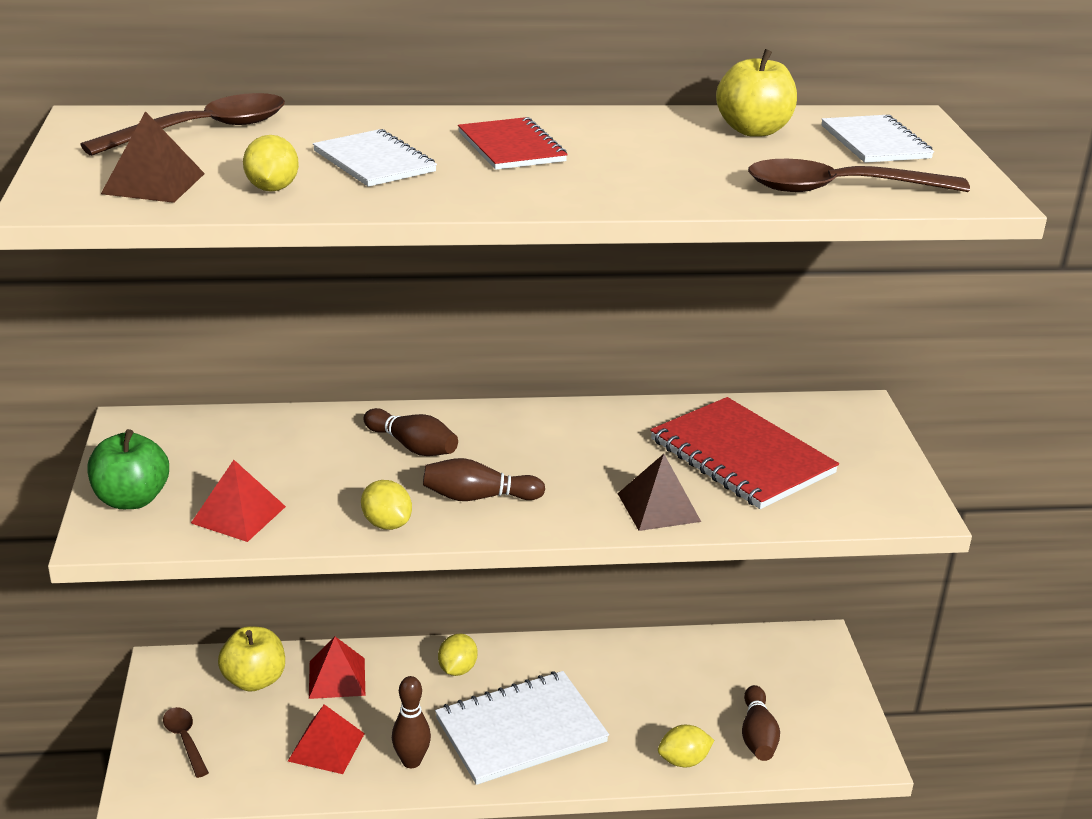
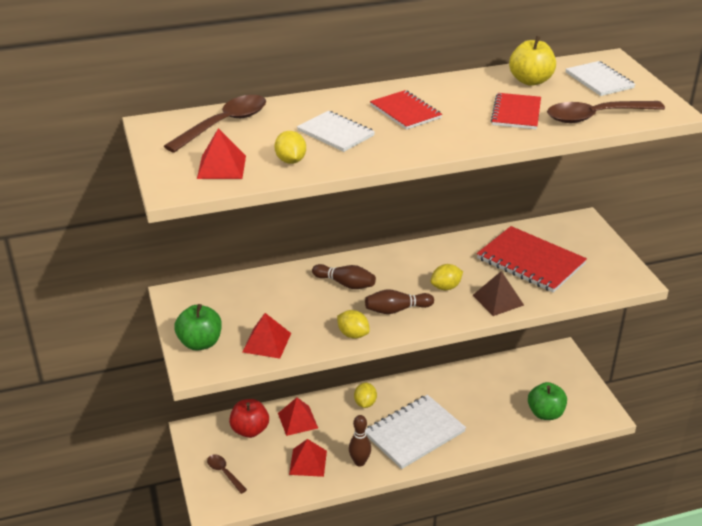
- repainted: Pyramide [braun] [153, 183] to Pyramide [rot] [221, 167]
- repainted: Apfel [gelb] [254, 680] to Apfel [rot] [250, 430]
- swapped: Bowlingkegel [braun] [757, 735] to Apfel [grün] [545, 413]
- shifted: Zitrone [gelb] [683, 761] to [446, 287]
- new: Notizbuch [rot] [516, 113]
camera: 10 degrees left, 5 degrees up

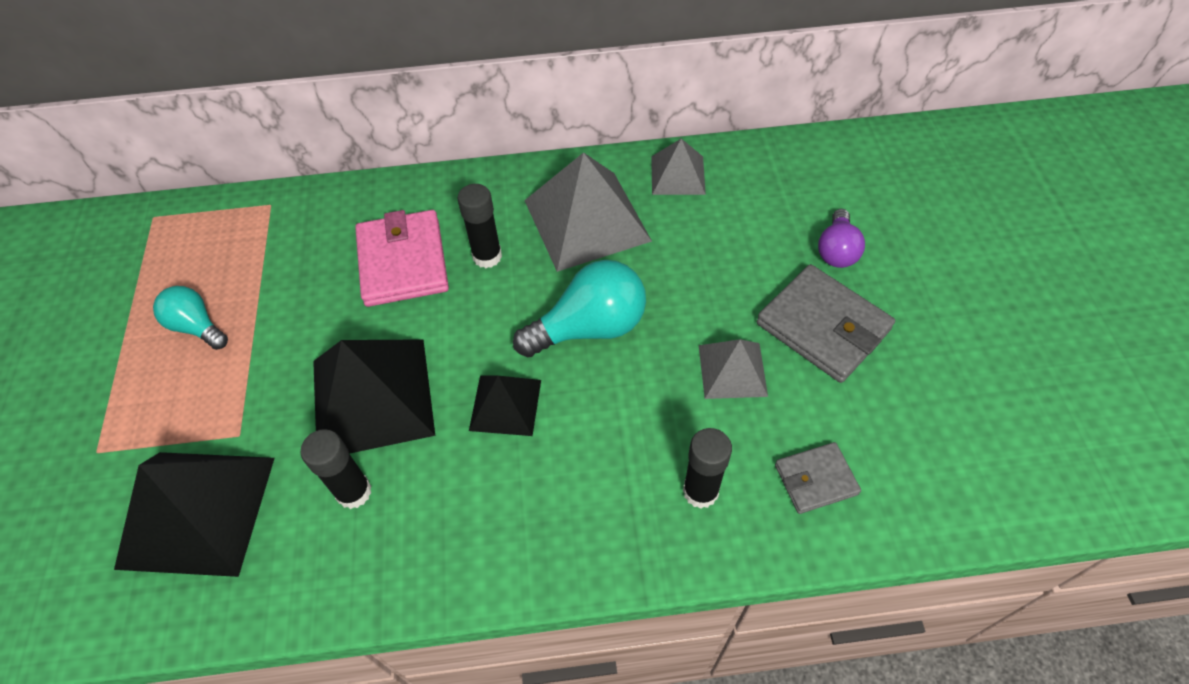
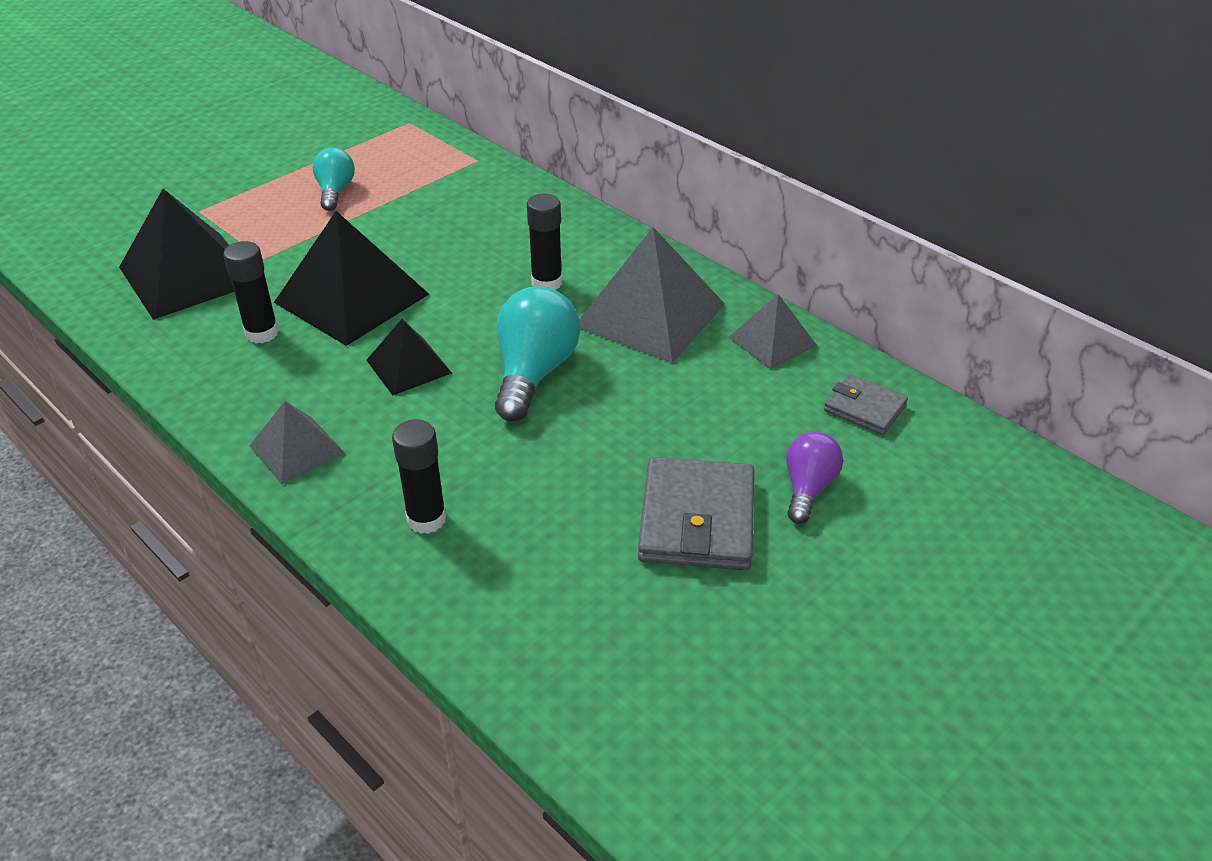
- rotated: Glühbirne [lila] [836, 251] = [808, 488] 135 degrees clockwise
- gone: Geldbörse [rosa] [403, 262]
- rotated: Glühbirne [türkis] [589, 327] = [534, 373] 105 degrees counterclockwise
- shifted: Pyramide [grau] [732, 370] to [297, 449]
- shifted: Geldbörse [grau] [815, 479] to [864, 408]
camera: 50 degrees right, 15 degrees down

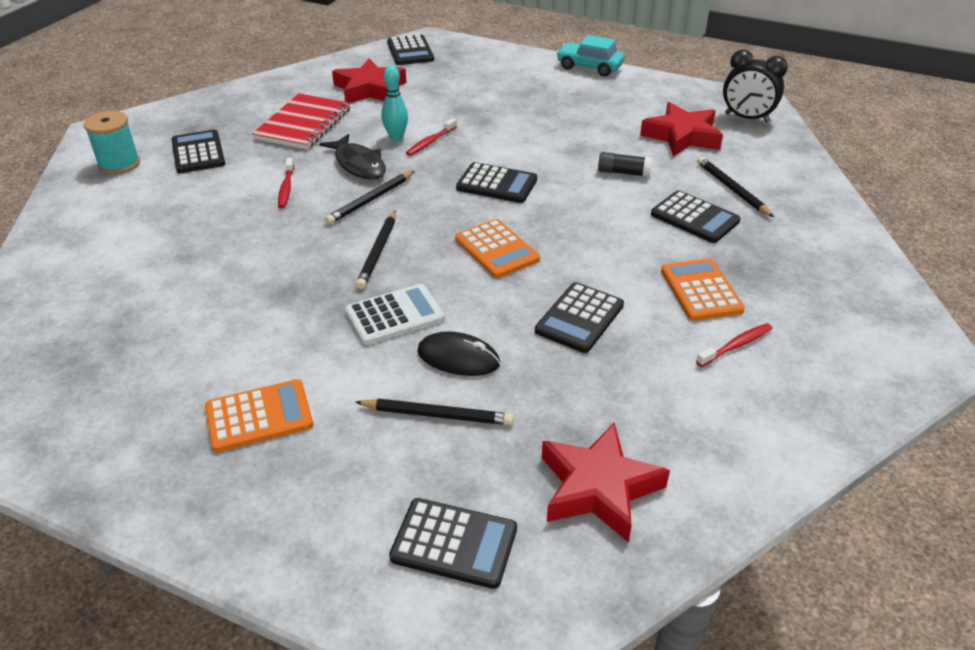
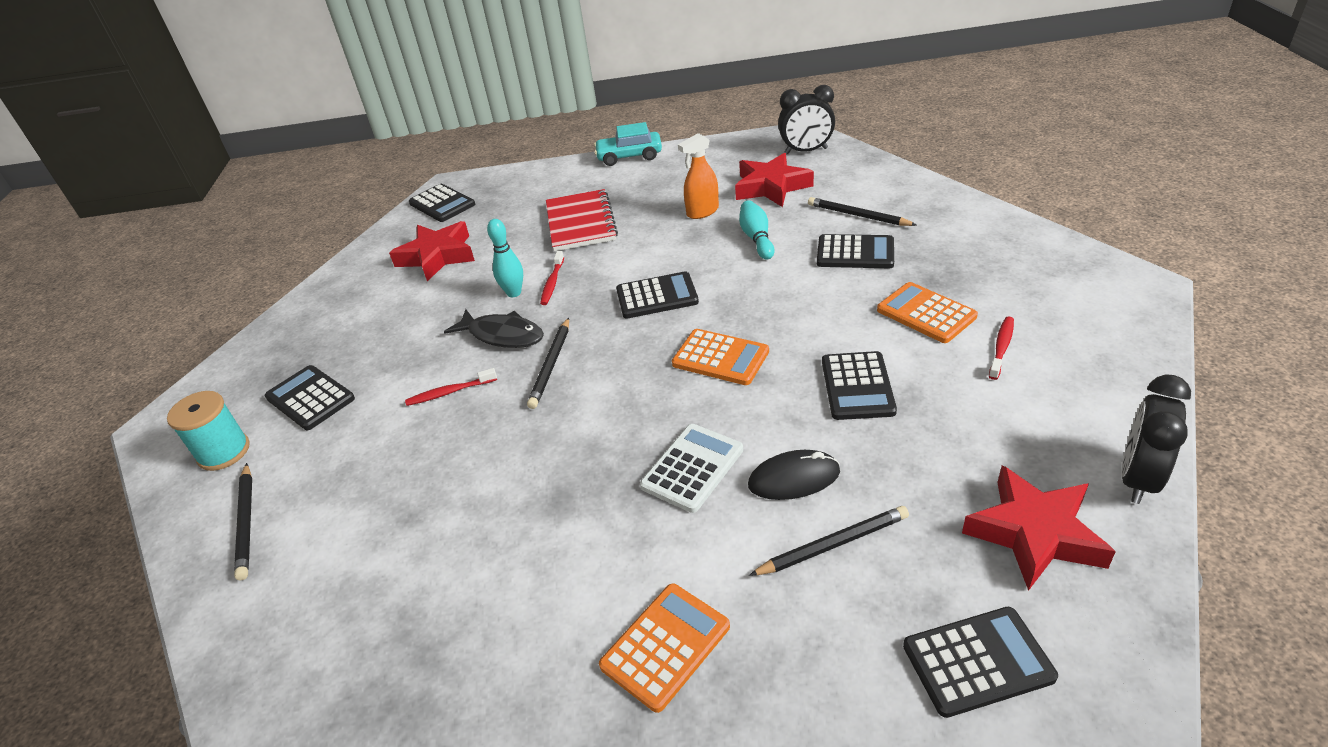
- shifted: Notizbuch [rot] [303, 124] to [581, 222]
- swapped: Klebestift [schwarz] [623, 173] to Bowlingkegel [türkis] [756, 238]
- rotated: Zahnbürste [rot] [286, 188] = [449, 392] 105 degrees clockwise
- shifted: Bleistift [schwarz] [378, 252] to [246, 523]
- new: Sprühflasche [orange] [702, 212]
- new: Wecker [schwarz] [1137, 478]
camera: 25 degrees left, 0 degrees up

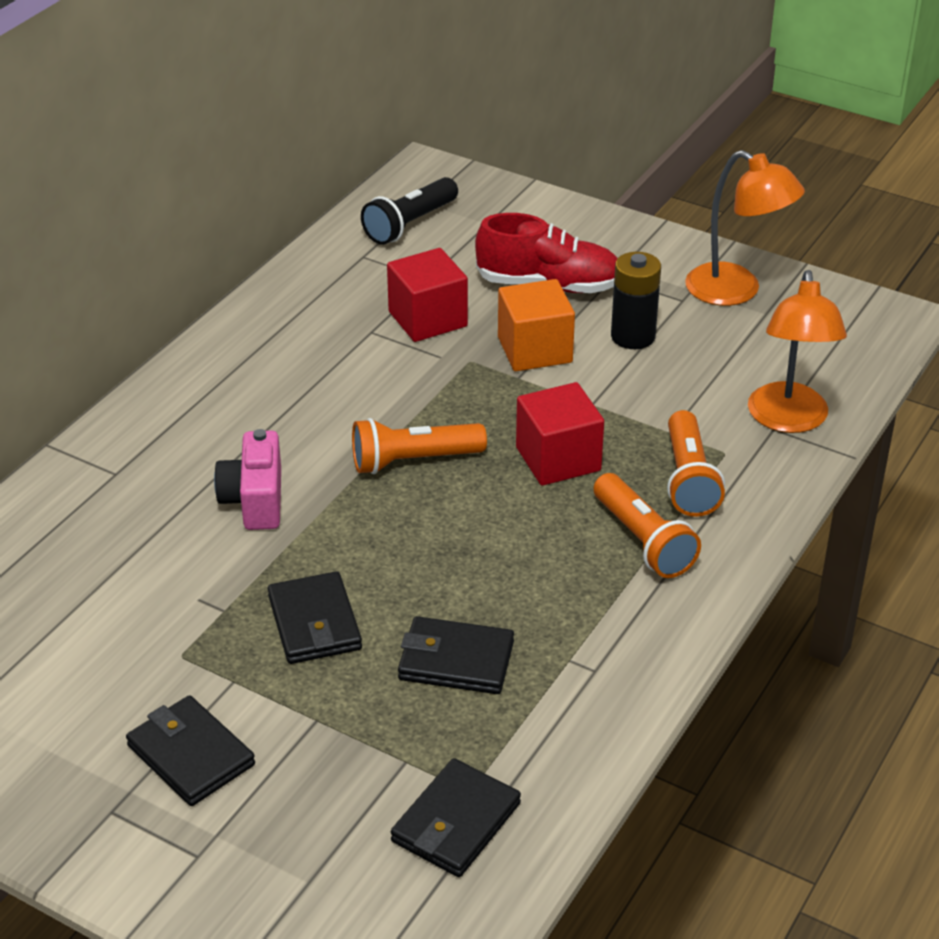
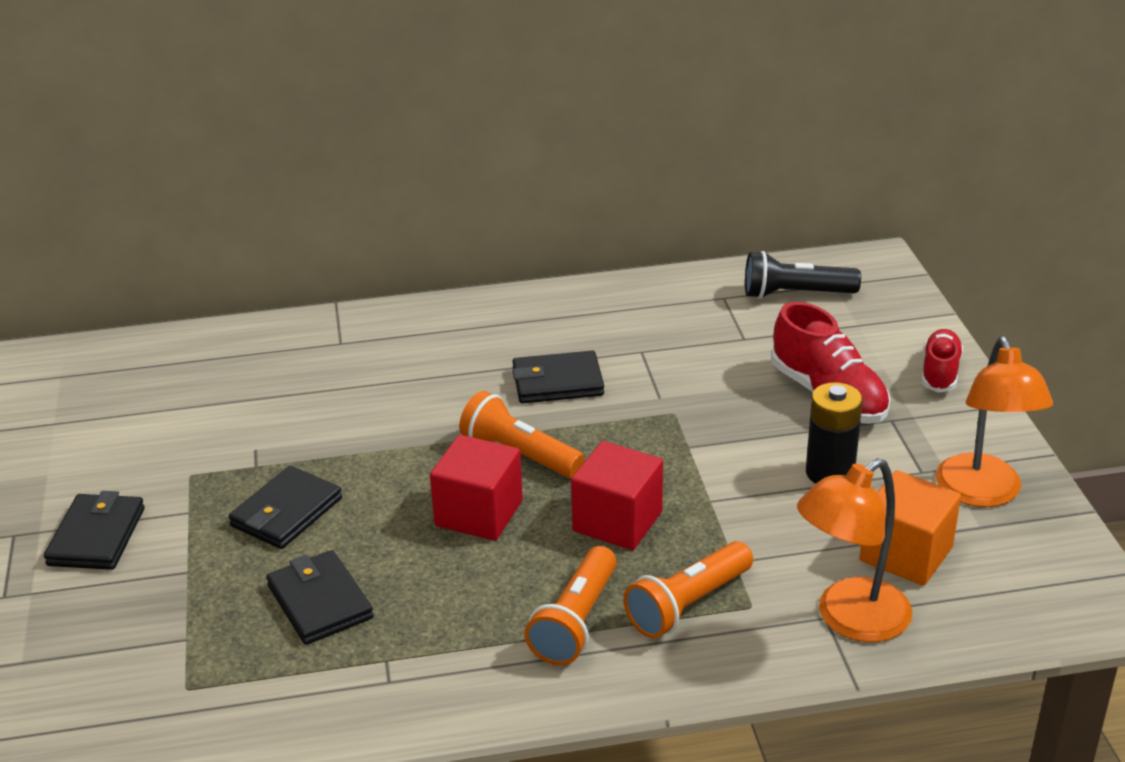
- shifted: Kubus [rot] [427, 319] to [479, 513]
- shifted: Kubus [orange] [534, 350] to [906, 554]
- gone: Kamera [rosa] [255, 500]
- shifted: Geldbörse [schwarz] [456, 822] to [557, 382]
- new: Schuh [rot] [940, 372]
camera: 50 degrees right, 5 degrees down

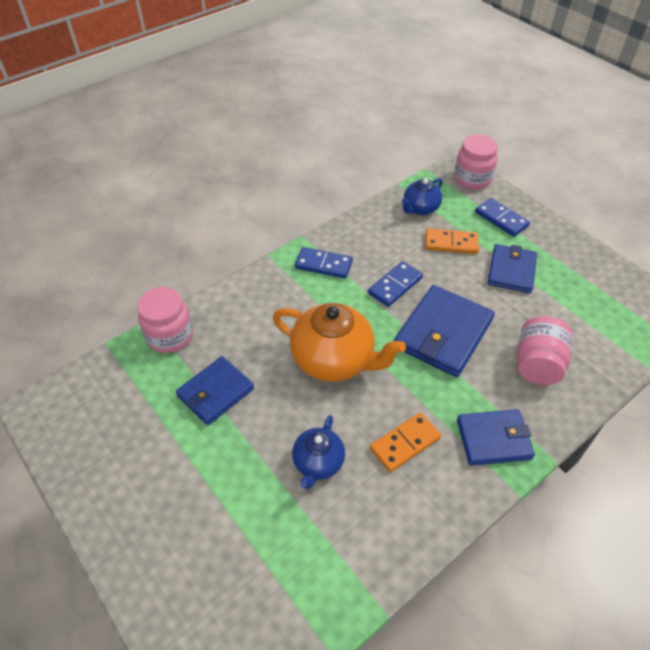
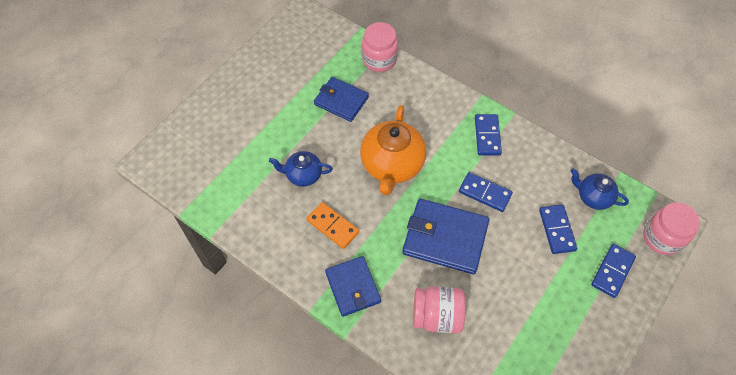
- repainted: Dominostein [orange] [451, 243] to Dominostein [blau] [557, 230]
- gone: Geldbörse [blau] [511, 271]
camera: 75 degrees right, 10 degrees up

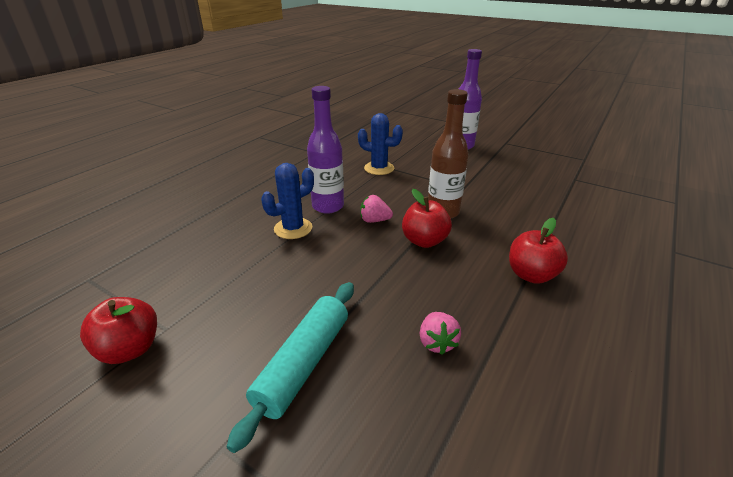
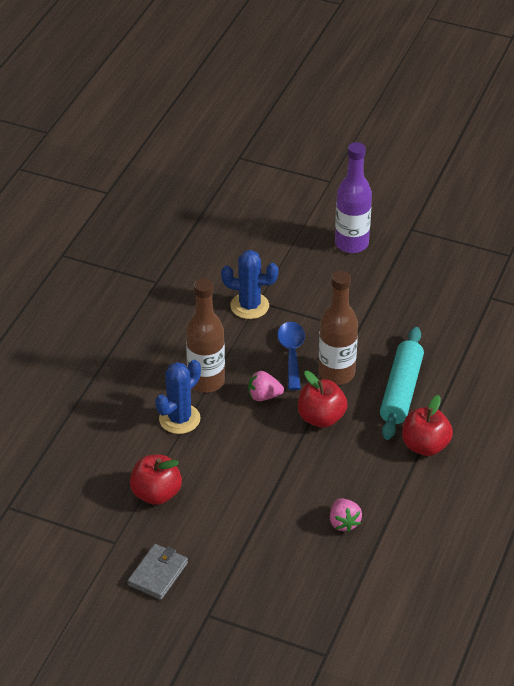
- repainted: Flasche [lila] [328, 206] to Flasche [braun] [206, 381]
- shifted: Nudelholz [türkis] [303, 364] to [401, 391]
- shifted: Apfel [rot] [130, 349] to [156, 494]
- new: Löffel [blau] [291, 353]
- new: Geldbörse [grau] [158, 574]
camera: 10 degrees left, 10 degrees up

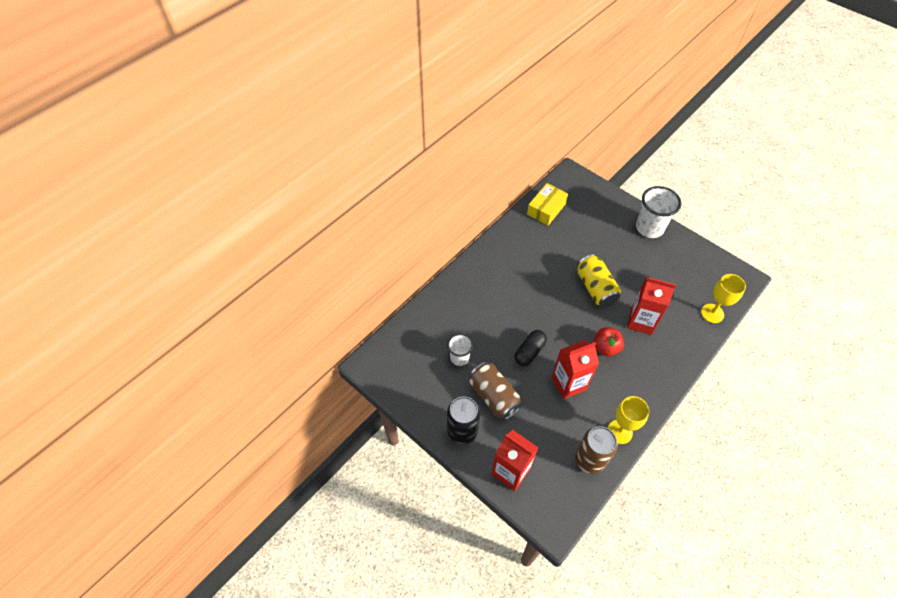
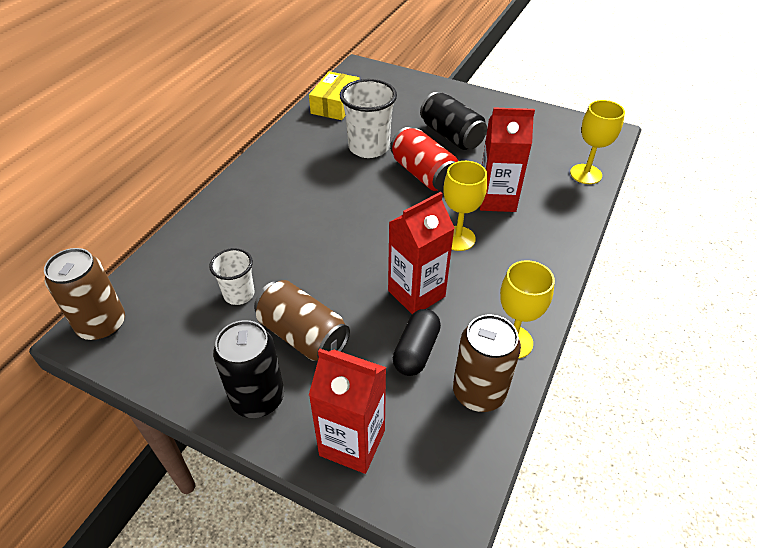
- shifted: Becher [weiß] [649, 228] to [369, 147]
- repainted: Dose [gelb] [595, 288] to Dose [rot] [423, 174]
- swapped: Apfel [rot] [606, 347] to Kelch [gelb] [458, 238]
- shifted: Kapsel [schwarz] [529, 352] to [416, 351]
- new: Dose [schwarz] [451, 136]
- new: Dose [braun] [102, 324]
camera: 15 degrees left, 10 degrees down

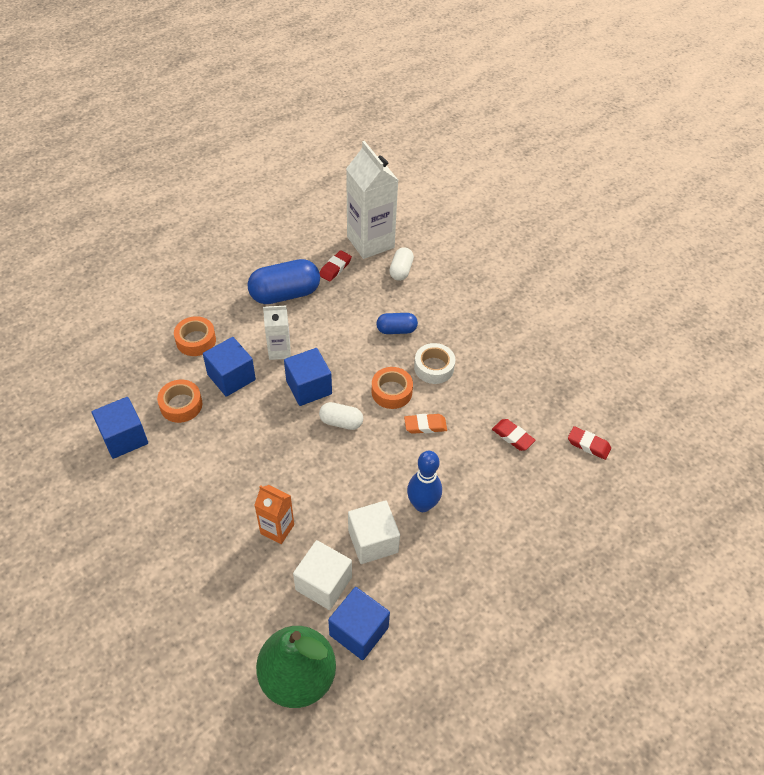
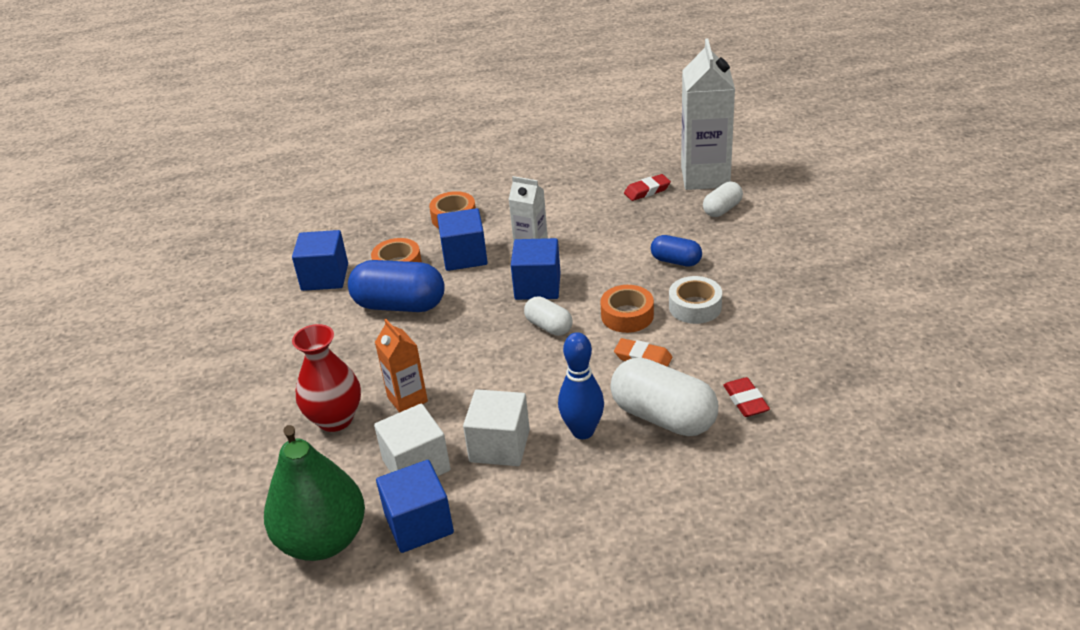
- shifted: Kapsel [blau] [285, 294] to [400, 305]
- gone: Radiergummi [rot] [588, 445]
- new: Vase [rot] [335, 419]
- new: Kapsel [weiß] [663, 417]
camera: 35 degrees right, 15 degrees down

